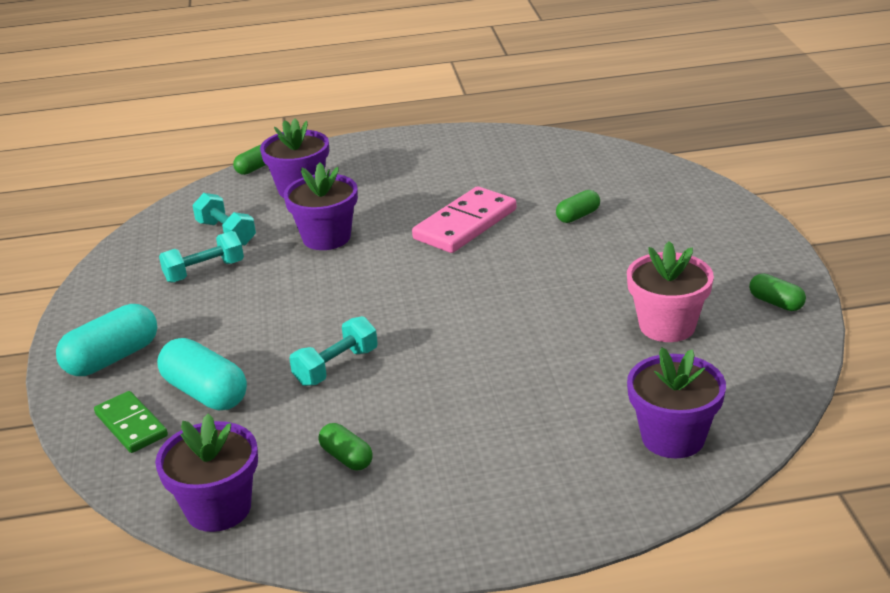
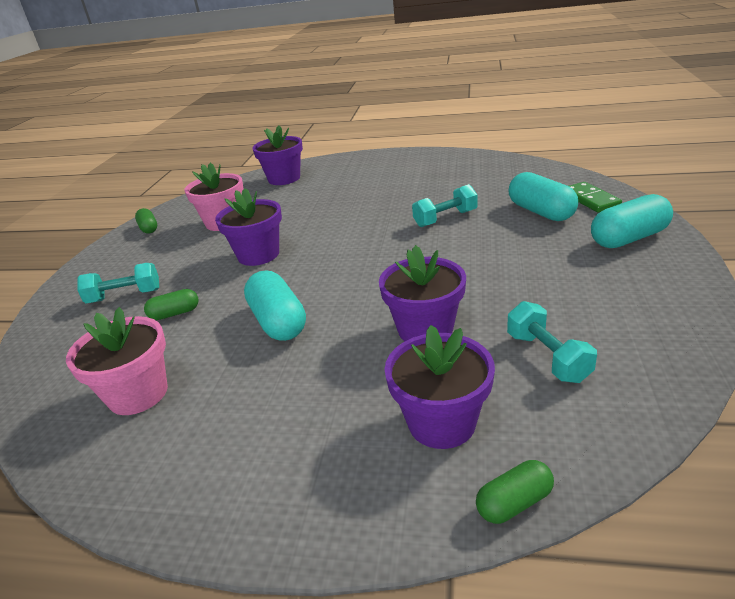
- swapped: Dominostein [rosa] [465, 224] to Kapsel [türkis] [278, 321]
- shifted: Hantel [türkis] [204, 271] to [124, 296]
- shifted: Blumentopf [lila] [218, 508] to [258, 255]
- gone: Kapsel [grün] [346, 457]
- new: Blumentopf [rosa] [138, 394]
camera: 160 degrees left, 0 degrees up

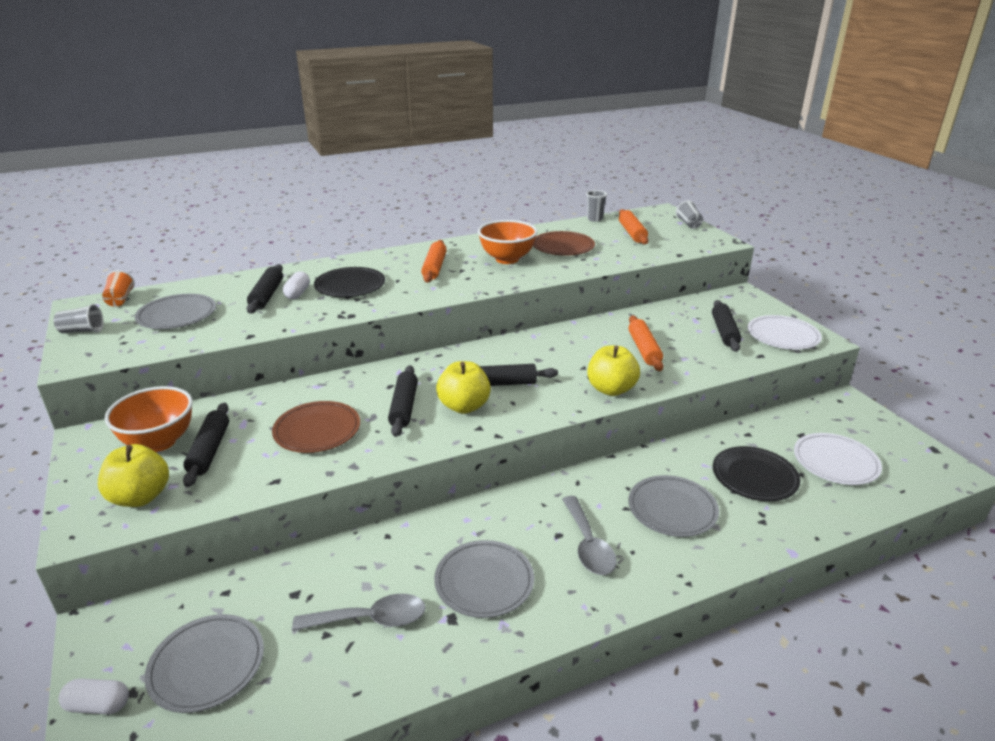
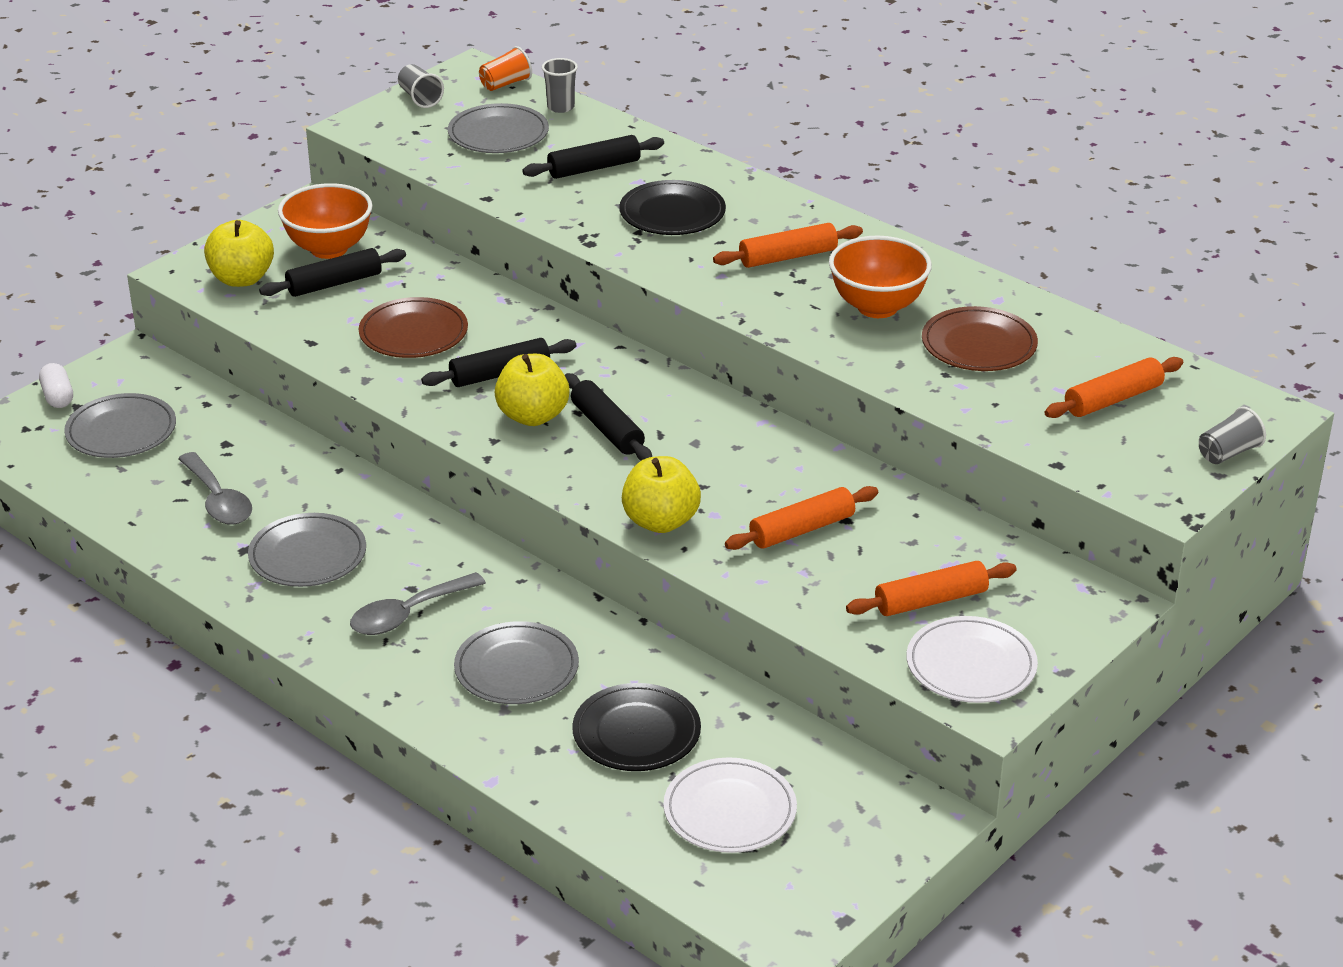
- shifted: Becher [grau] [594, 219] to [560, 107]
- gone: Kapsel [weiß] [297, 293]
- repainted: Nudelholz [schwarz] [724, 332] to Nudelholz [orange] [931, 600]
camera: 65 degrees right, 5 degrees up

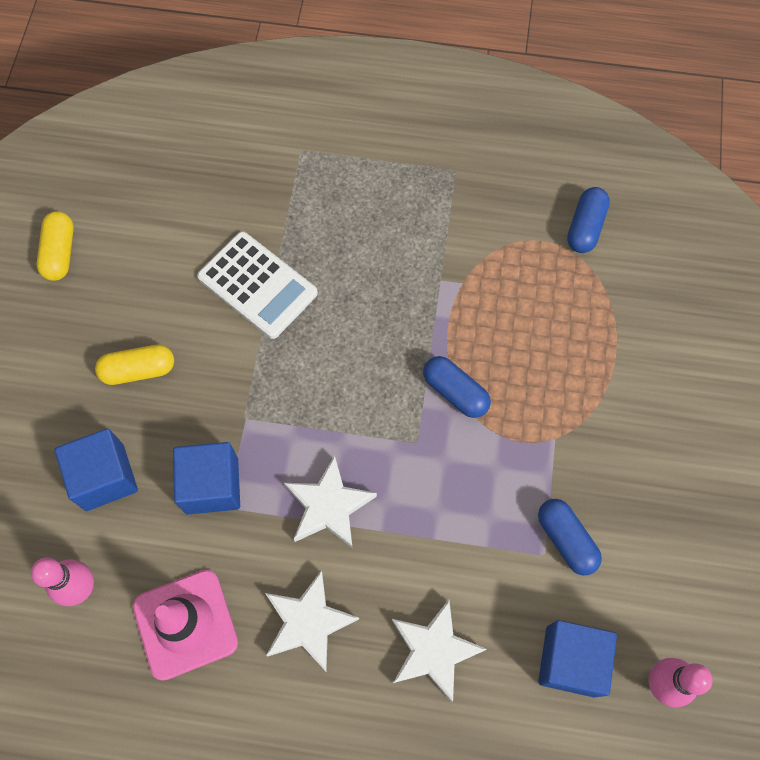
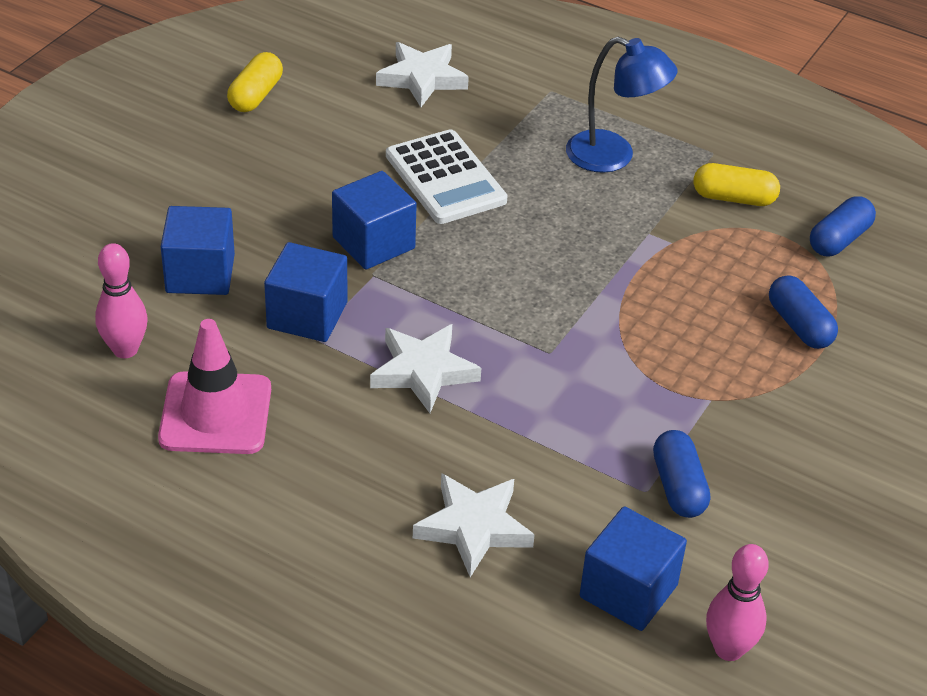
- shifted: Kapsel [gelb] [138, 370] to [733, 198]
- shifted: Kapsel [blau] [455, 392] to [799, 325]
- shifted: Stern [weiß] [308, 622] to [422, 78]
- new: Lampe [blau] [613, 156]
- new: Kubus [blau] [373, 243]
camera: 20 degrees right, 25 degrees down

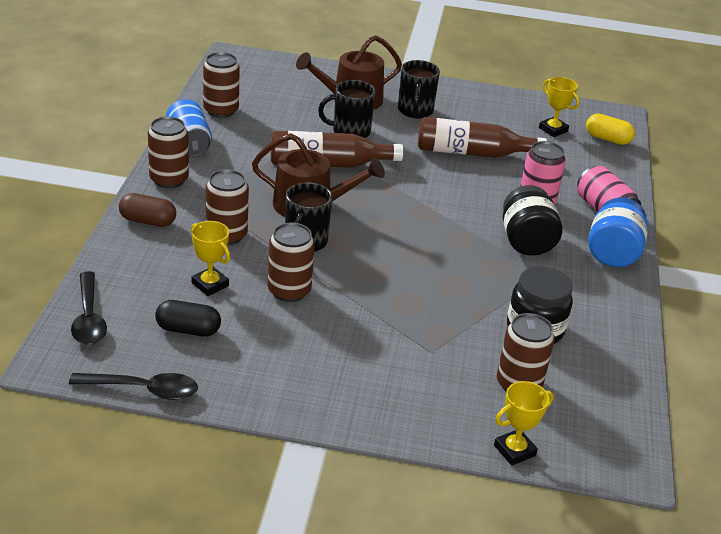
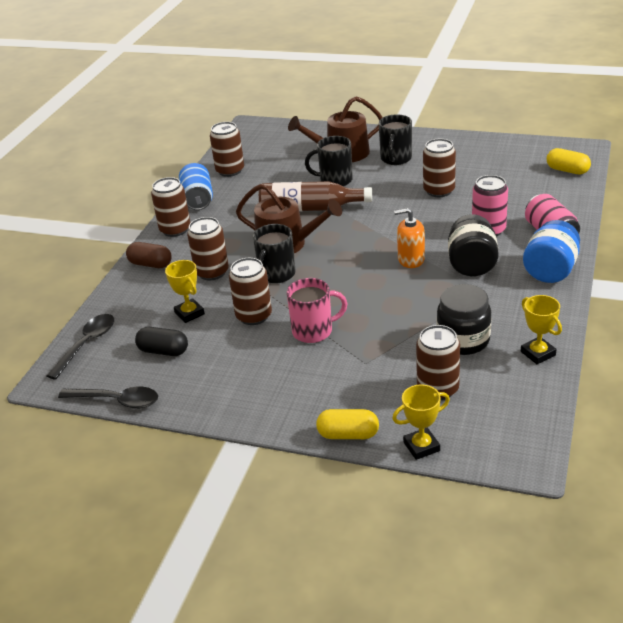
- shifted: Pokal [gelb] [553, 130] to [538, 353]
- swapped: Flasche [braun] [472, 152] to Dose [braun] [439, 191]
- rotated: Löffel [schwarz] [89, 318] = [87, 344] 150 degrees counterclockwise
- new: Seifenspender [orange] [411, 259]
- new: Tasse [rosa] [314, 331]
- new: Kapsel [gelb] [348, 435]
camera: 15 degrees right, 0 degrees up

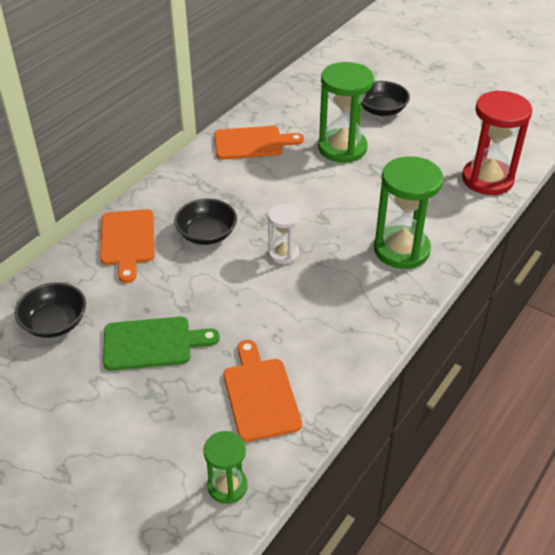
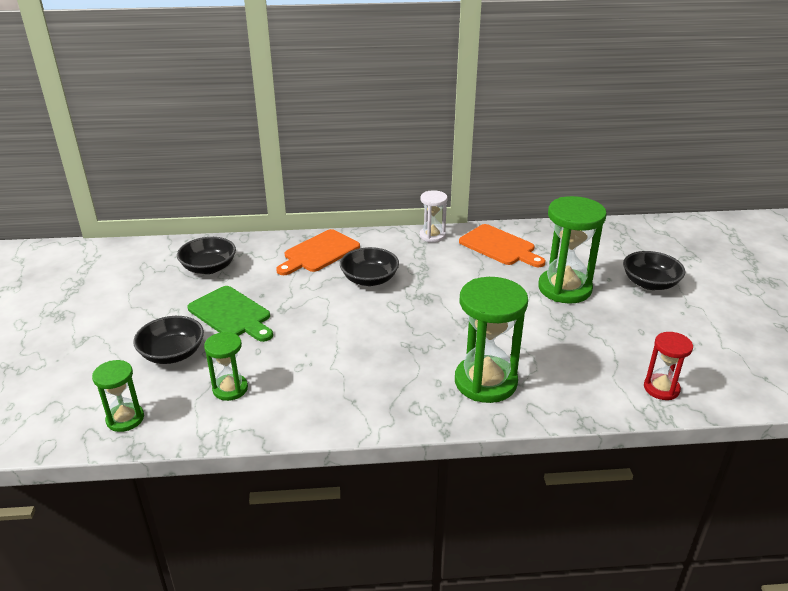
- scaled: Sanduhr [rot] [487, 179] = [661, 388] x0.55
- shifted: Sanduhr [weiß] [283, 253] to [432, 236]
- swapped: Schneidebrett [orange] [260, 395] to Sanduhr [grün] [230, 389]
- new: Schüssel [schwarz] [172, 353]
camera: 50 degrees right, 10 degrees down

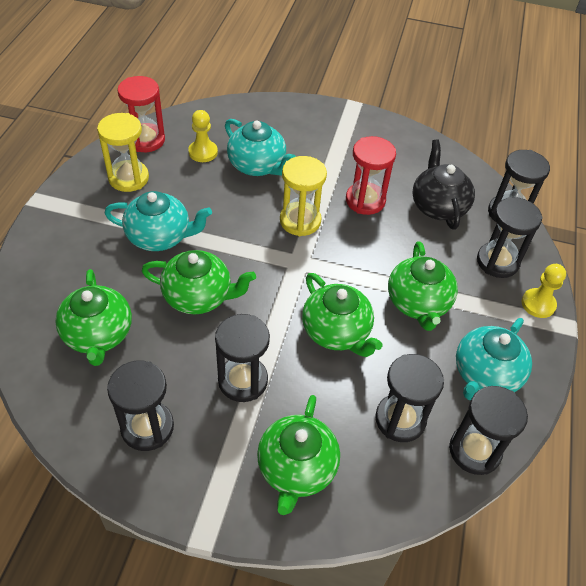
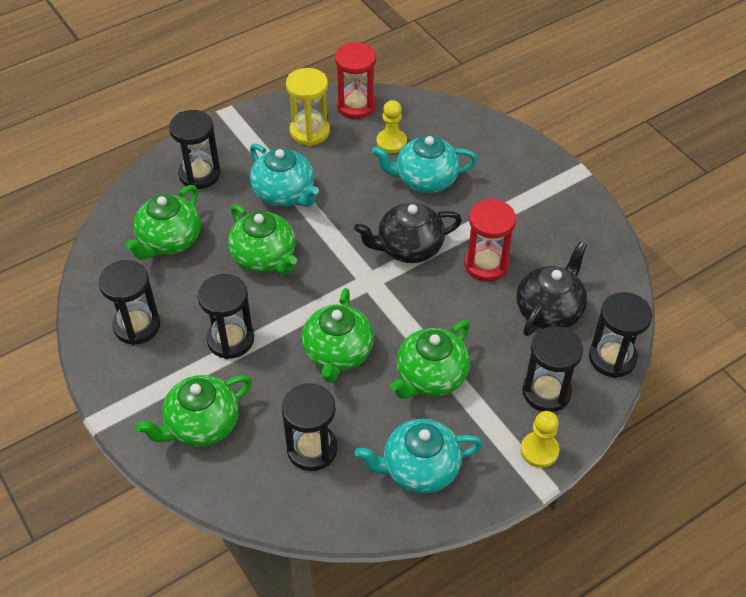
- rotated: Teekanne [türkis] [257, 166] = [425, 179] 90 degrees clockwise
- swapped: Sanduhr [gelb] [300, 221] to Teekanne [schwarz] [408, 248]
- shifted: Sanduhr [schwarz] [474, 450] to [199, 174]
camera: 45 degrees right, 0 degrees up

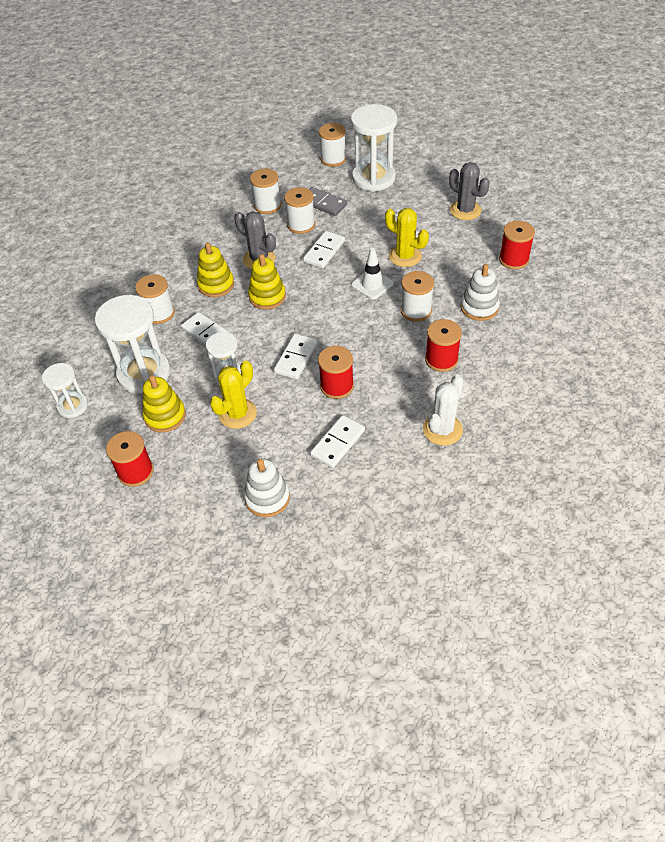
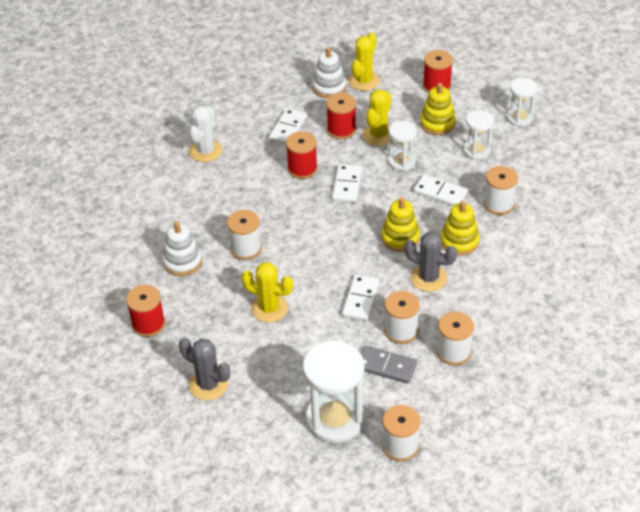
- gone: Leitkegel [weiß] [372, 284]
- scaled: Sanduhr [weiß] [144, 373] = [477, 151] x0.56
- shifted: Garnrolle [rot] [441, 359] to [341, 129]
- new: Kaktus [gelb] [364, 81]
camera: 165 degrees right, 5 degrees down

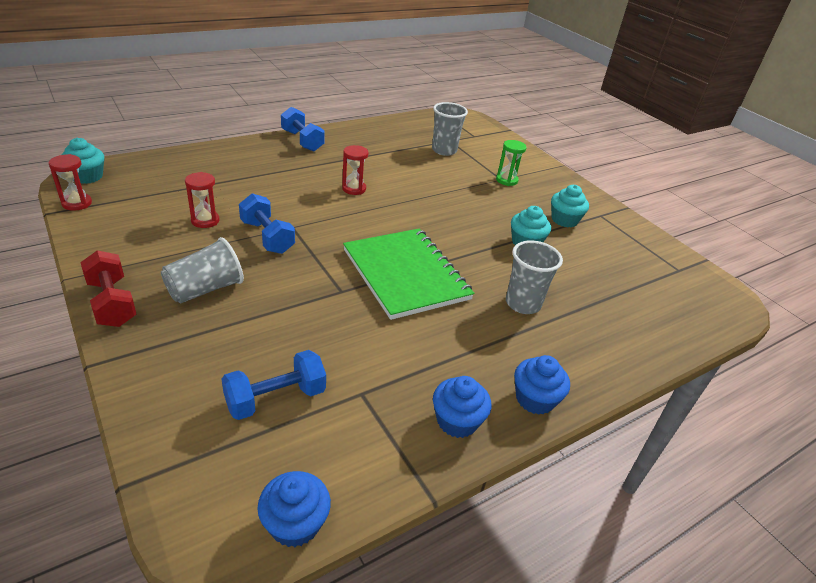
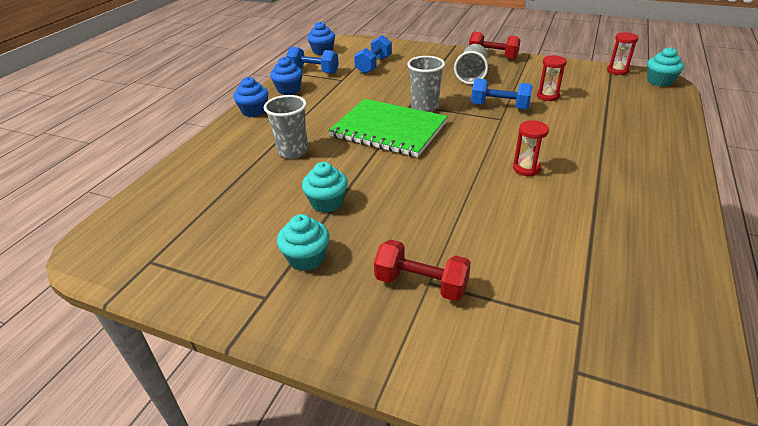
- shifted: Becher [grau] [444, 150] to [424, 107]
- shifted: Hantel [blau] [302, 141] to [313, 71]
- swapped: Sanduhr [grün] [506, 180] to Hantel [rot] [421, 284]
camera: 150 degrees right, 0 degrees up

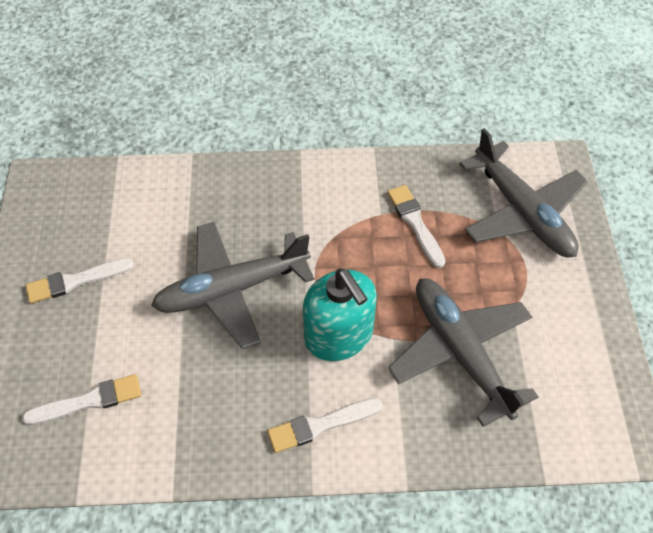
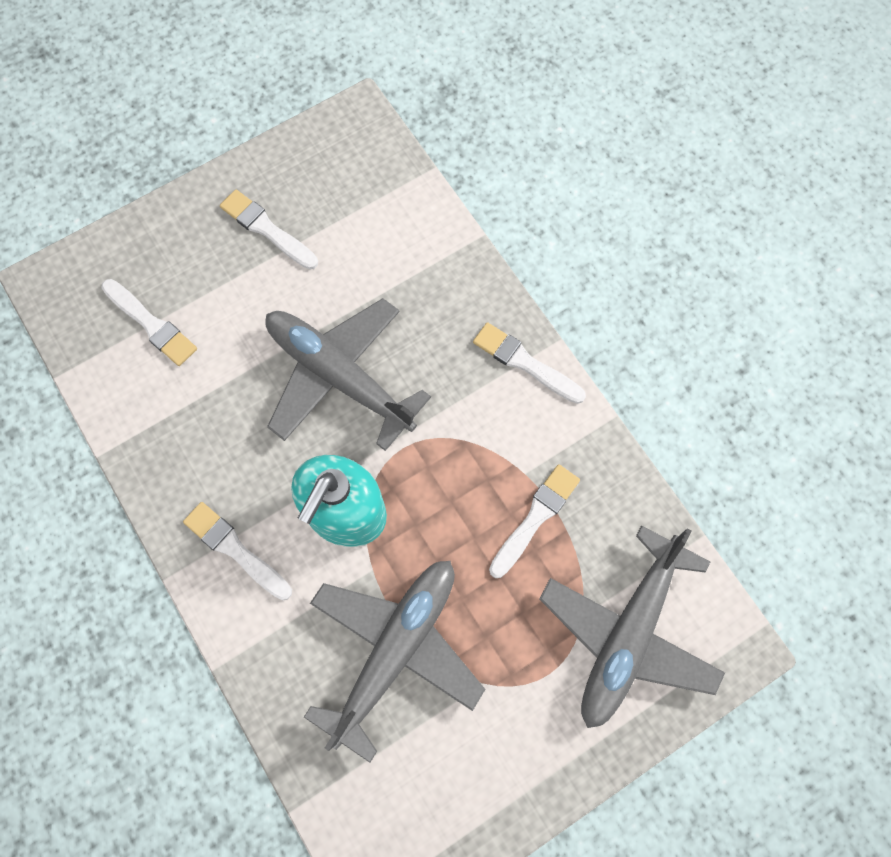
- new: Pinsel [weiß] [525, 363]
camera: 60 degrees right, 15 degrees up

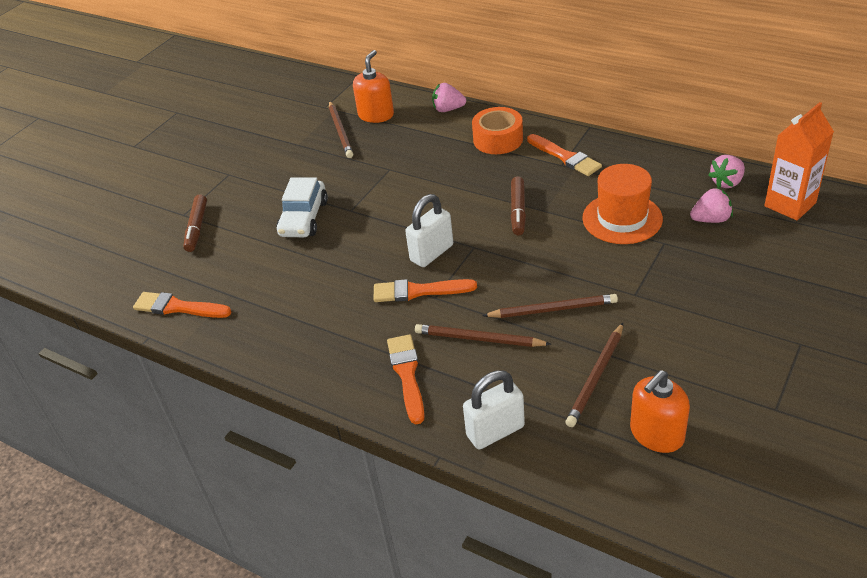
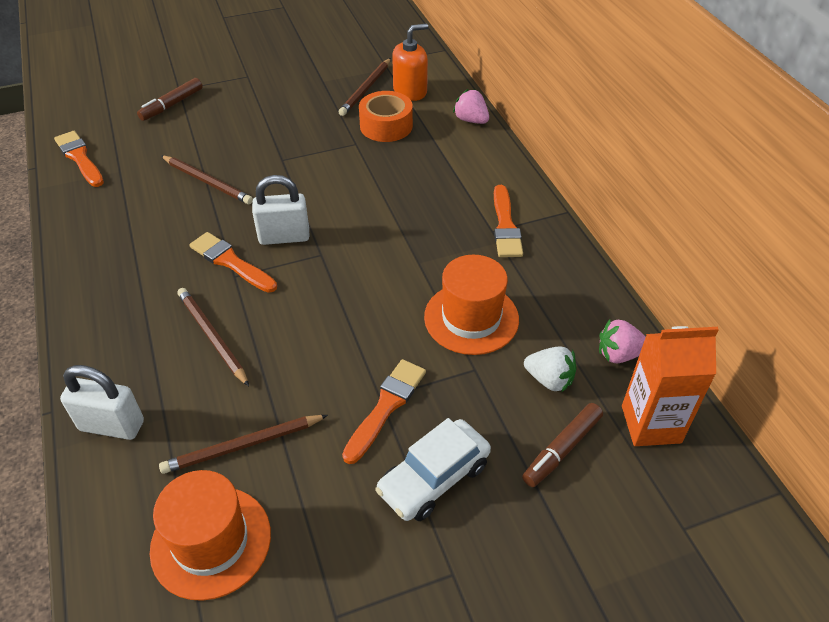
- shifted: Klebeband [orange] [498, 139] to [386, 126]
- shifted: Auto [weiß] [304, 218] to [433, 478]
- shifted: Filzstift [braun] [518, 211] to [562, 449]
- repainted: Erdbeere [rosa] [711, 219] to Erdbeere [weiß] [549, 380]
- shifted: Bleistift [braun] [553, 309] to [207, 182]
- shifted: Pinsel [orange] [407, 375] to [386, 407]
- swapped: Seifenspender [orange] [656, 434] to Hut [orange] [211, 541]
camera: 35 degrees right, 5 degrees up

